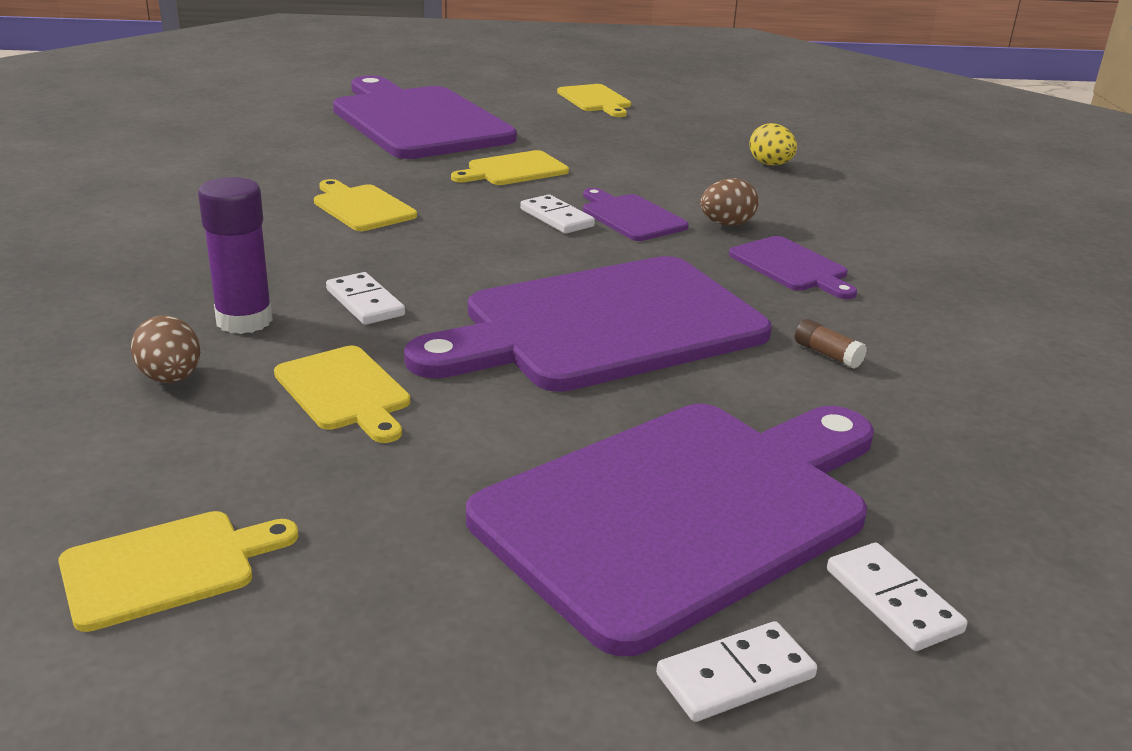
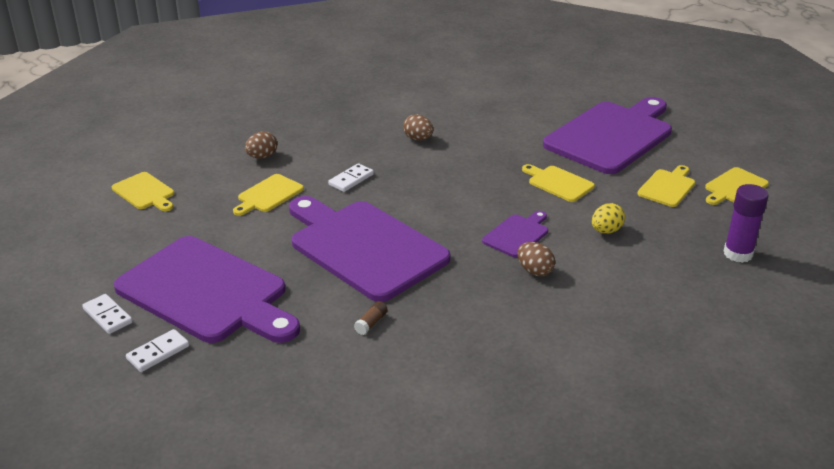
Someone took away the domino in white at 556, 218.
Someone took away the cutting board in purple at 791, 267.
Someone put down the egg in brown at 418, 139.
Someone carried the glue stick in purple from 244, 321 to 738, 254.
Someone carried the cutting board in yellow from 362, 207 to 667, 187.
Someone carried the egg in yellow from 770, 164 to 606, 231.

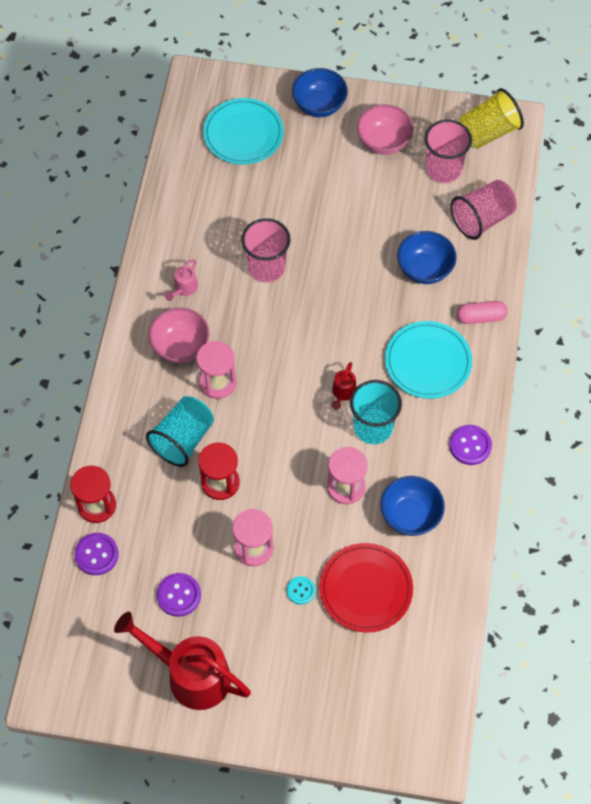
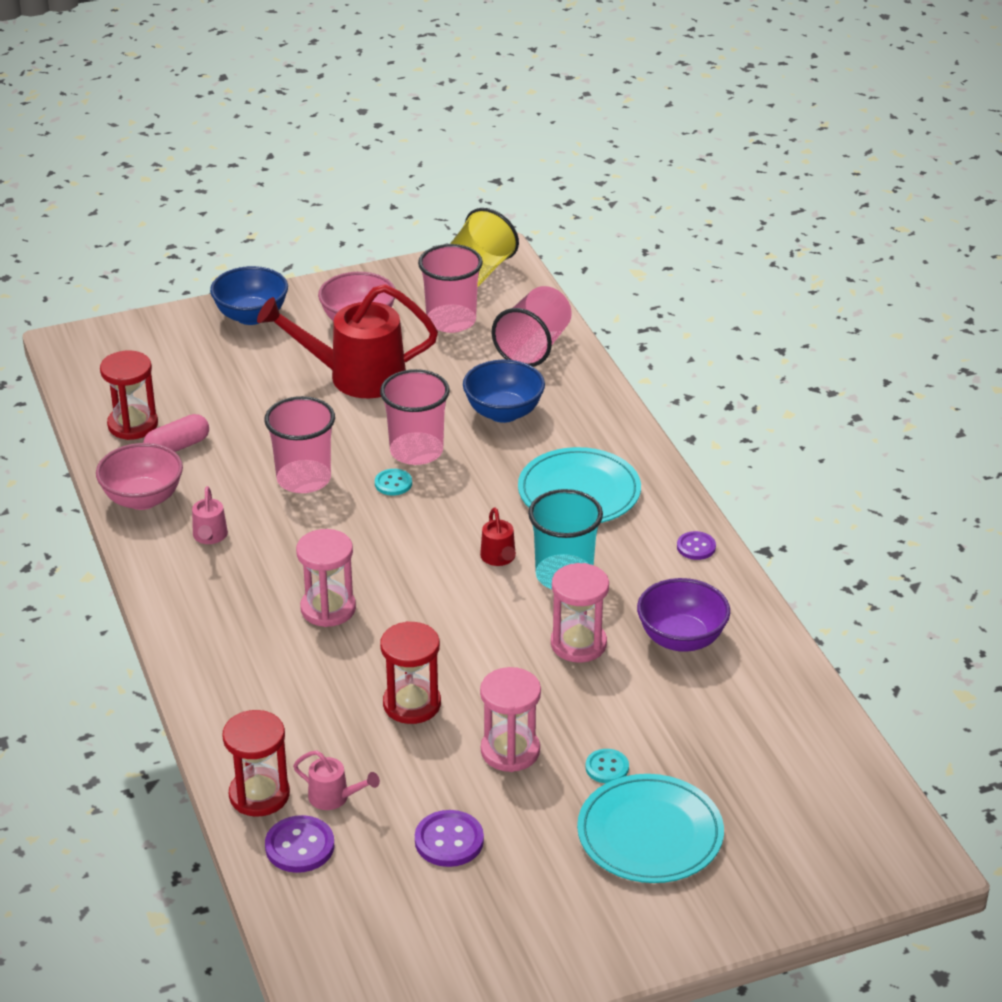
Someone took away the cup in turquoise at 183, 439.
Someone took away the plate in red at 366, 589.
Someone put down the hourglass in red at 133, 425.
Someone put down the watering can in pink at 334, 798.
Someone put down the button in turquoise at 393, 483.
Someone put down the cup in pink at 416, 451.
Someone carried the watering can in red from 190, 674 to 355, 376.
Someone carried the bowl in pink from 180, 346 to 143, 499.
Someone carried the plate in turquoise from 243, 134 to 650, 834.
Someone carried the capsule in pink from 481, 317 to 177, 447.
Someone repainted the bowl in blue at 410, 515, which became the bowl in purple at 681, 639.
Someone scaled the button in purple at 470, 445 by 0.65.

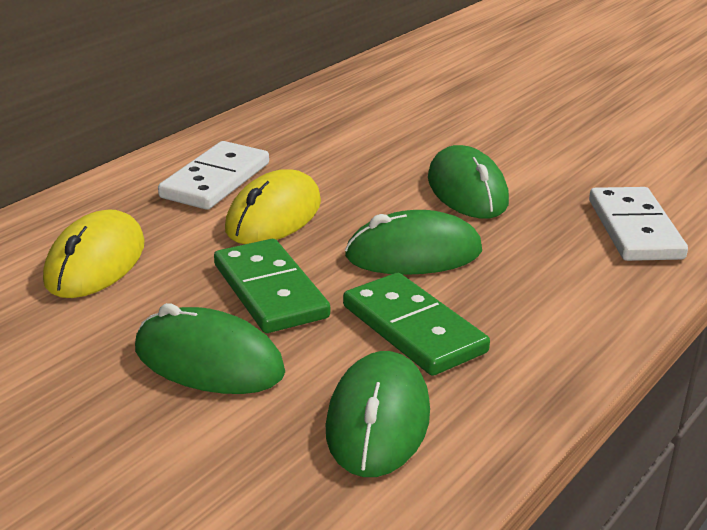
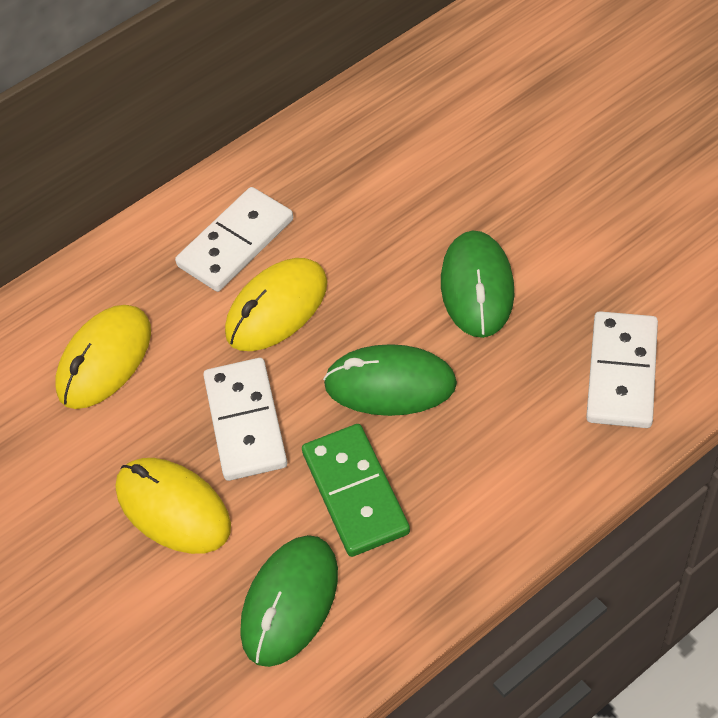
Someone repainted the mouse in green at 209, 361, which became the mouse in yellow at 173, 508.
Someone repainted the domino in green at 270, 291, which became the domino in white at 246, 422.

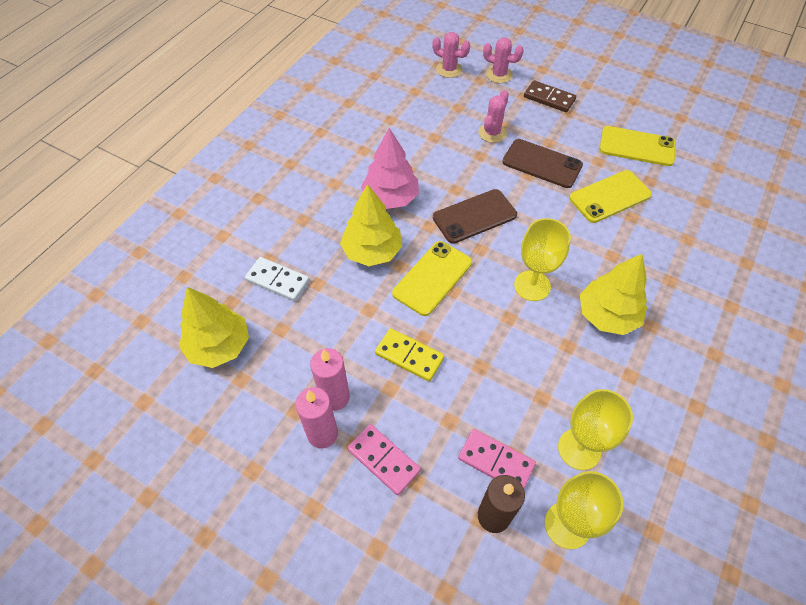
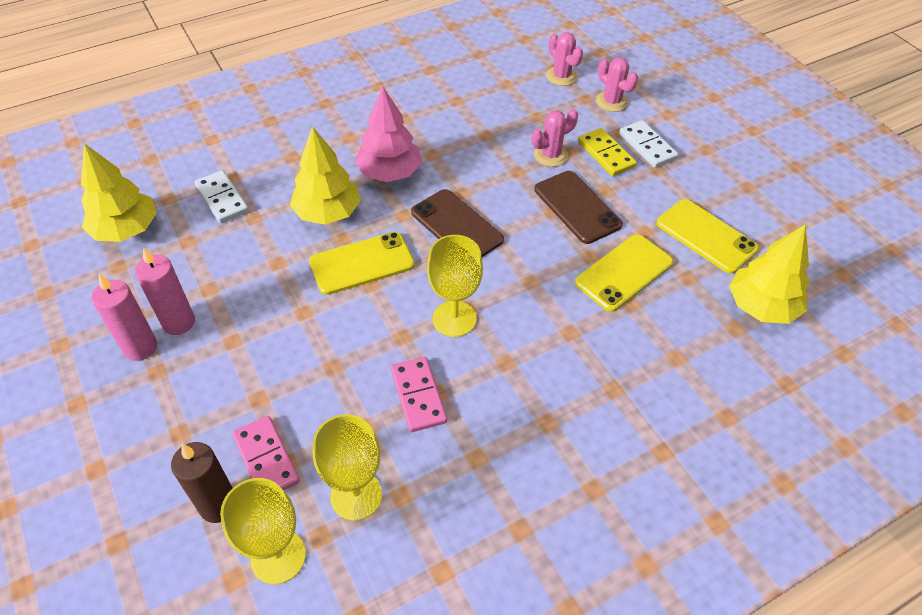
Someone carried the domino in pink from 383, 460 to 418, 396.
Someone carried the domino in yellow from 409, 356 to 606, 154.
Someone carried the tree in yellow from 607, 315 to 761, 306.
Someone repainted the domino in brown at 549, 98, which became the domino in white at 647, 146.
Someone rotated the phone in brown at 474, 216 by 45 degrees clockwise.
Someone rotated the phone in yellow at 609, 196 by 45 degrees counterclockwise.

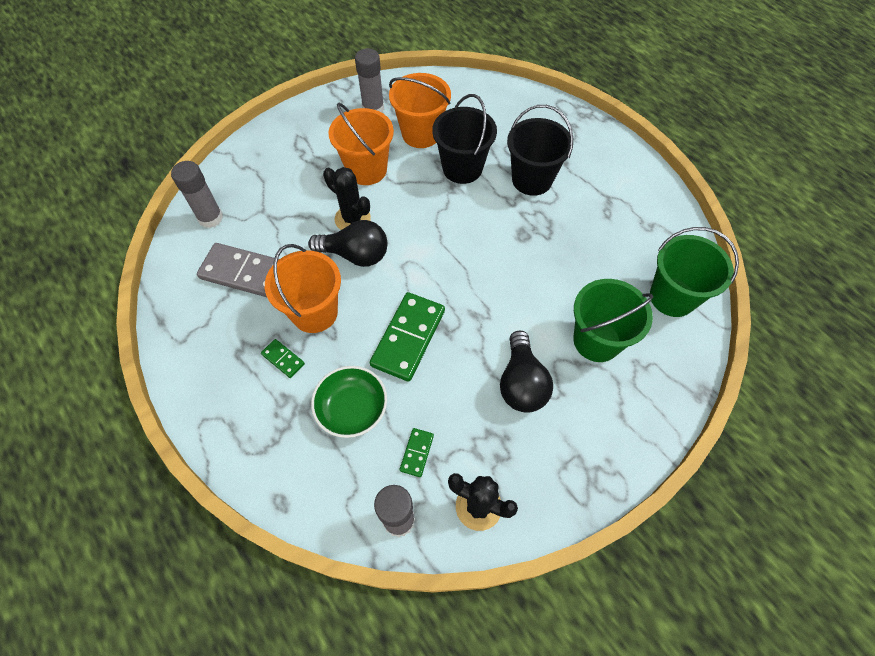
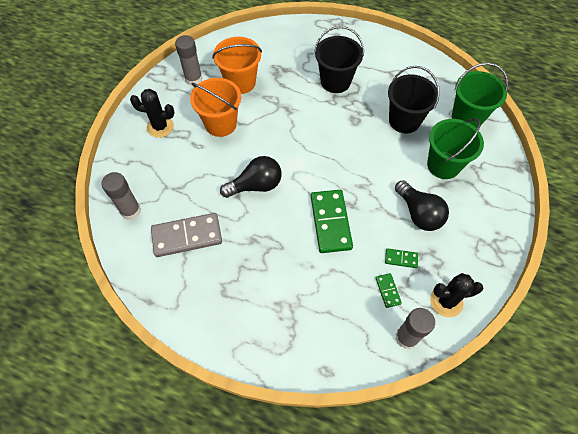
Someone took away the bucket in orange at 314, 312.
Someone took away the bowl in green at 352, 408.
Someone carried the domino in green from 283, 359 to 401, 259.
Someone carried the cactus in black from 352, 219 to 160, 127.
Someone carried the bucket in black from 462, 168 to 404, 120.

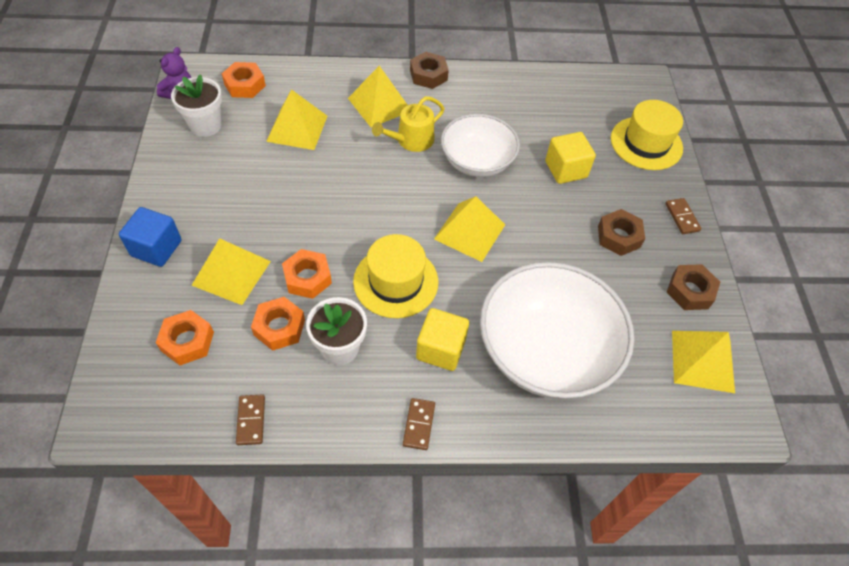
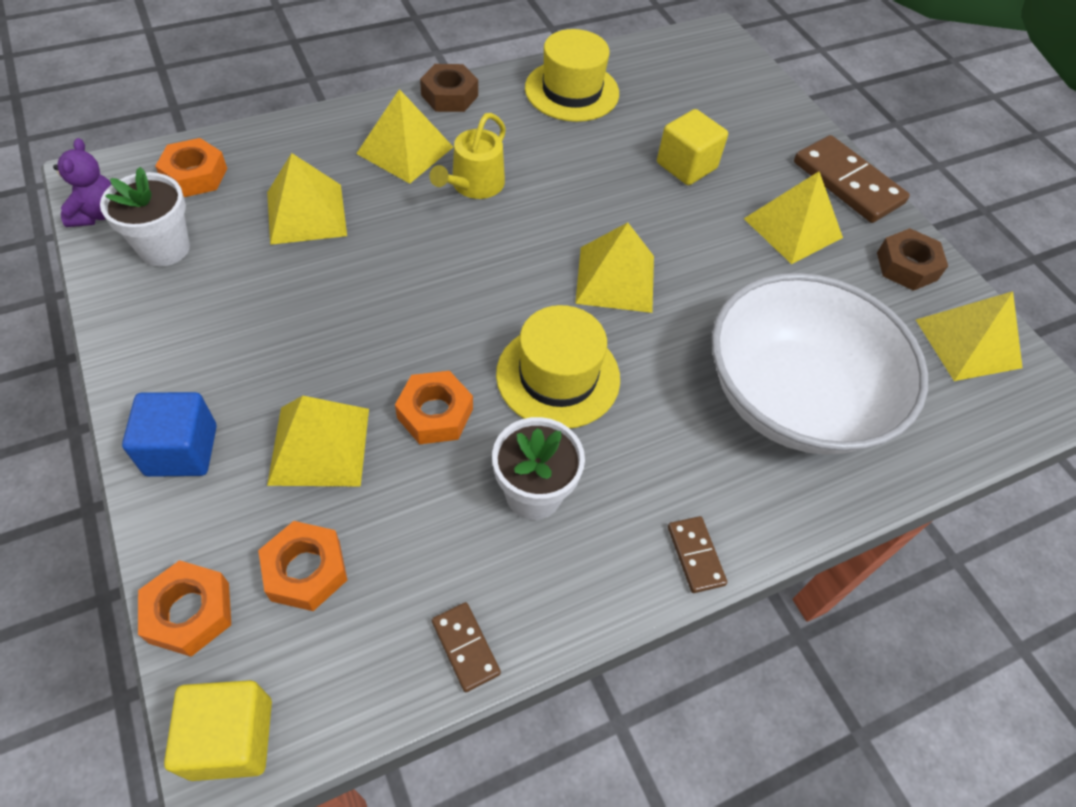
Someone took away the bowl in white at 477, 161.
Someone carried the nut in orange from 279, 327 to 189, 612.
Someone carried the cube in yellow from 440, 349 to 231, 738.
Someone carried the hat in yellow from 646, 143 to 572, 91.
Someone swapped the nut in brown at 618, 237 for the pyramid in yellow at 793, 228.
Someone scaled the domino in brown at 682, 217 by 2.02.

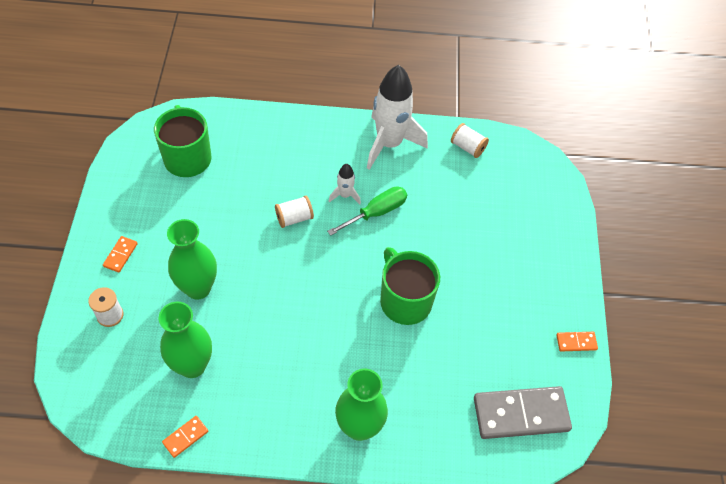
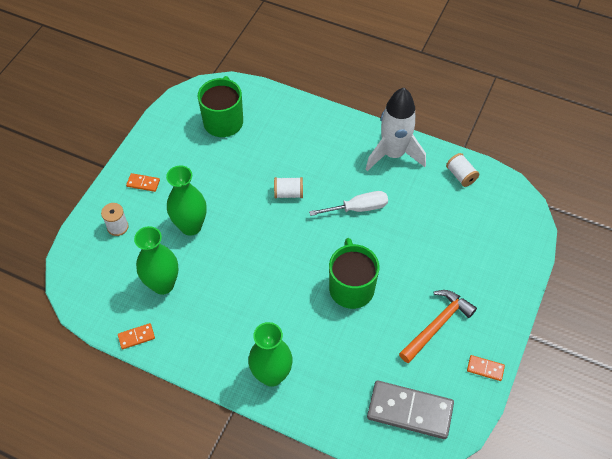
Someone took away the rocket in white at 345, 195.
Someone put down the hammer in orange at 437, 325.
Someone repainted the screwdriver in green at 376, 212, which became the screwdriver in white at 358, 208.
Someone rotated the domino in orange at 120, 255 by 60 degrees clockwise.

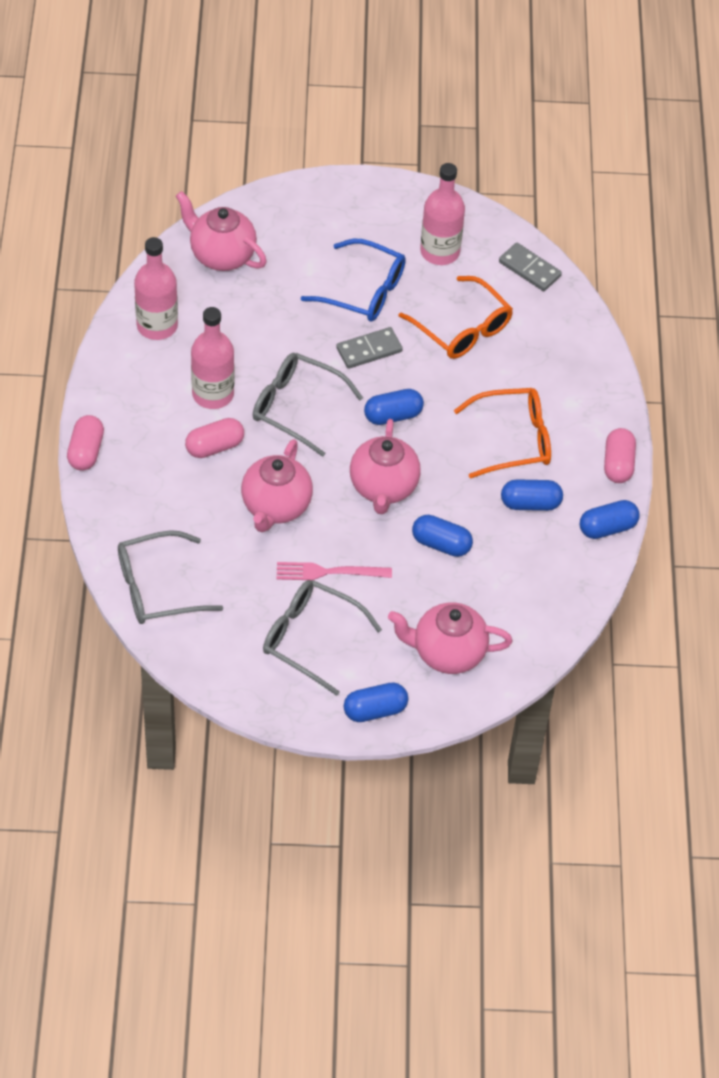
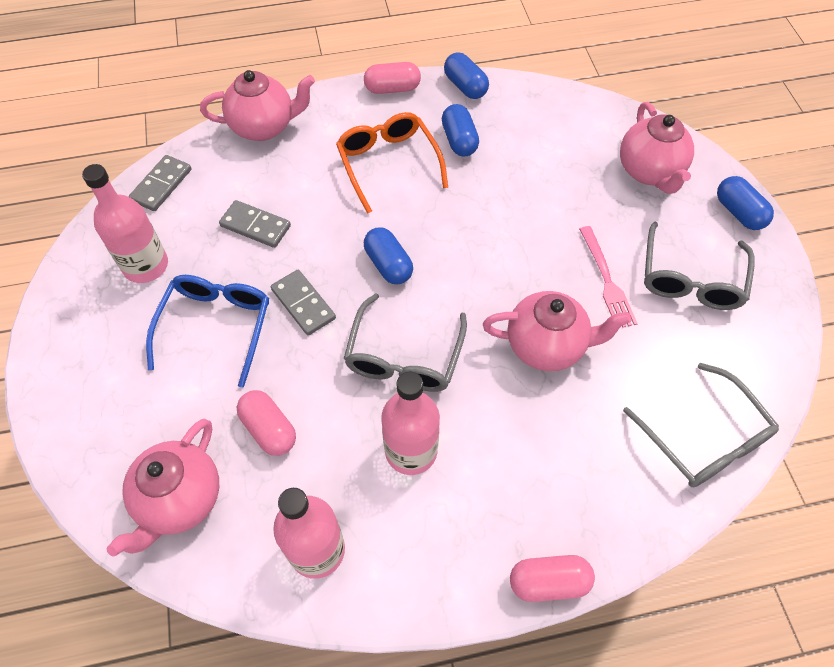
Someone took away the capsule in blue at 441, 544.
Someone carried the capsule in pink from 215, 446 to 269, 429.
Someone carried the teapot in pink from 383, 488 to 264, 127.
Someone swapped the glasses in orange at 463, 329 for the domino in grey at 255, 226.

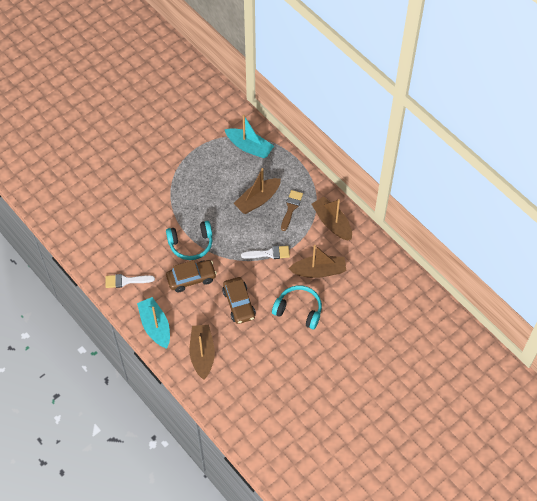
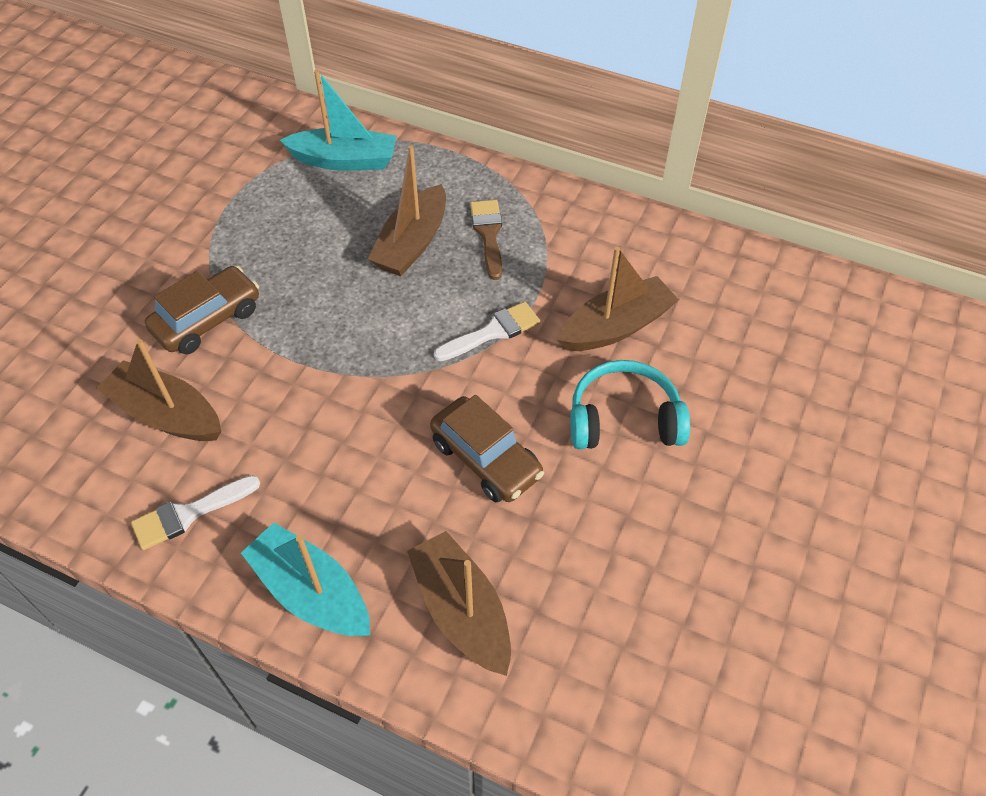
Someone took away the headphones in turquoise at 191, 244.
Someone carried the car in brown from 191, 278 to 208, 320.
Someone carried the boat in brown from 332, 223 to 167, 414.

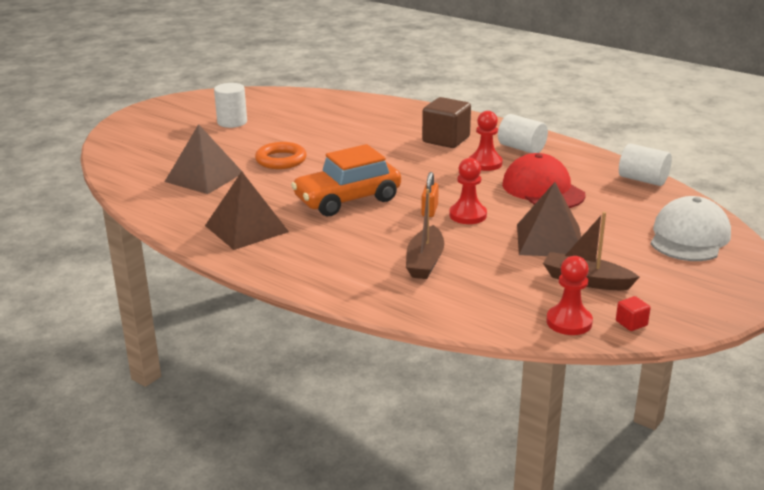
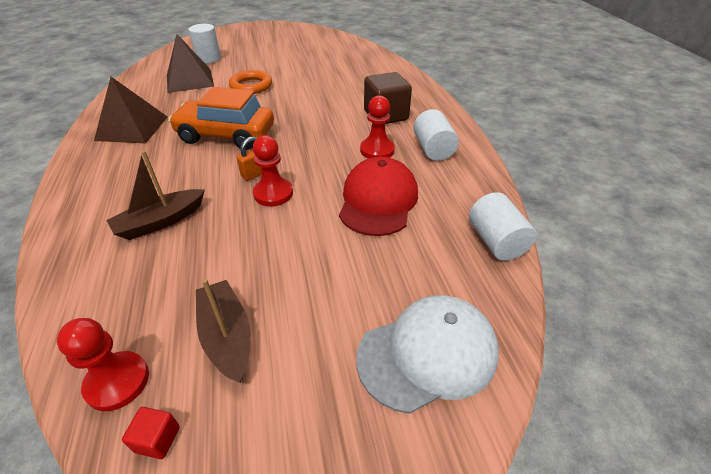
Someone took away the pyramid in brown at 549, 240.
Someone carried the cylinder in white from 232, 122 to 208, 59.

